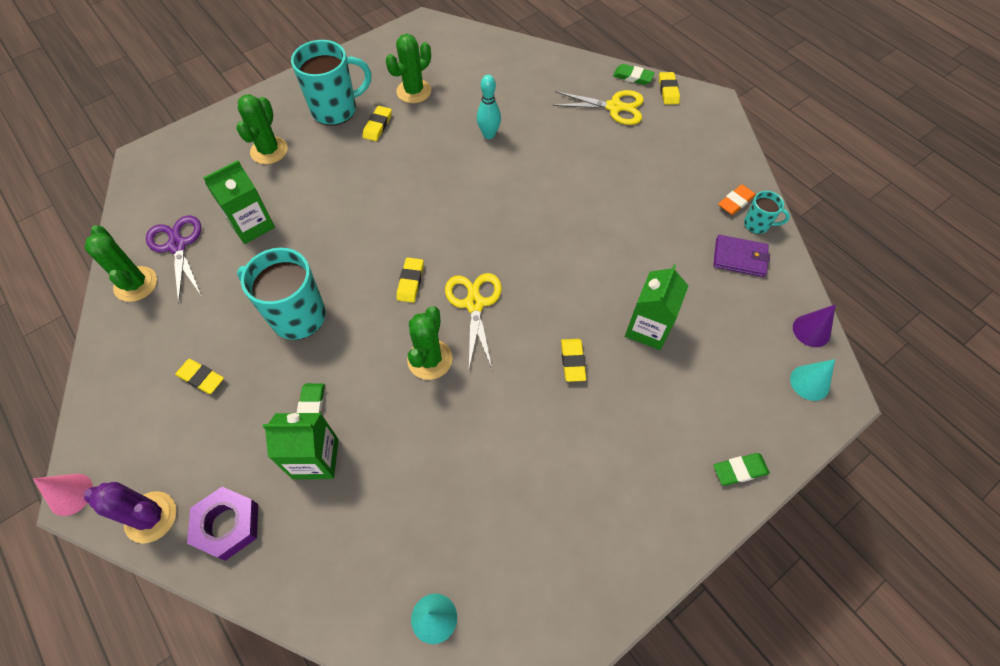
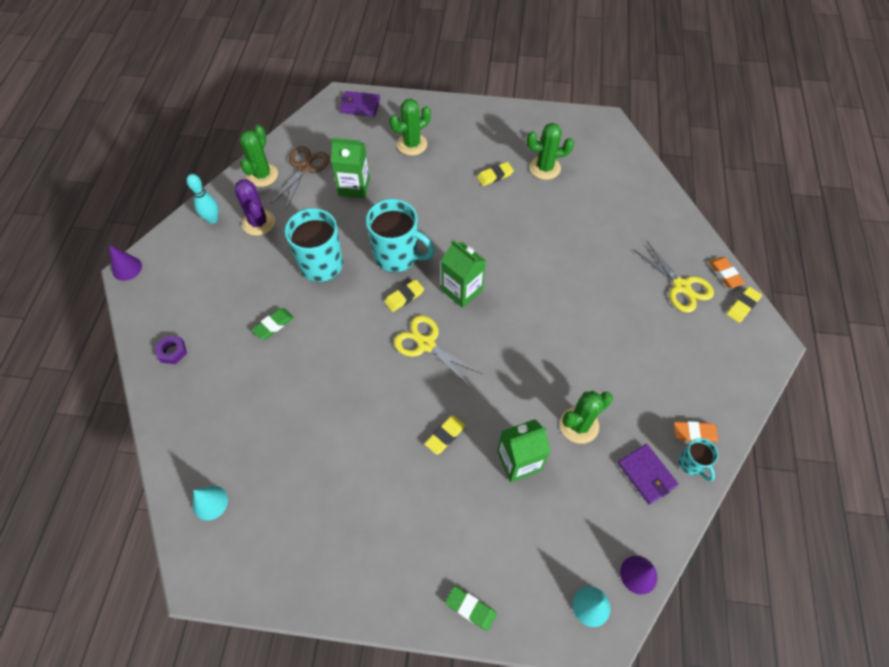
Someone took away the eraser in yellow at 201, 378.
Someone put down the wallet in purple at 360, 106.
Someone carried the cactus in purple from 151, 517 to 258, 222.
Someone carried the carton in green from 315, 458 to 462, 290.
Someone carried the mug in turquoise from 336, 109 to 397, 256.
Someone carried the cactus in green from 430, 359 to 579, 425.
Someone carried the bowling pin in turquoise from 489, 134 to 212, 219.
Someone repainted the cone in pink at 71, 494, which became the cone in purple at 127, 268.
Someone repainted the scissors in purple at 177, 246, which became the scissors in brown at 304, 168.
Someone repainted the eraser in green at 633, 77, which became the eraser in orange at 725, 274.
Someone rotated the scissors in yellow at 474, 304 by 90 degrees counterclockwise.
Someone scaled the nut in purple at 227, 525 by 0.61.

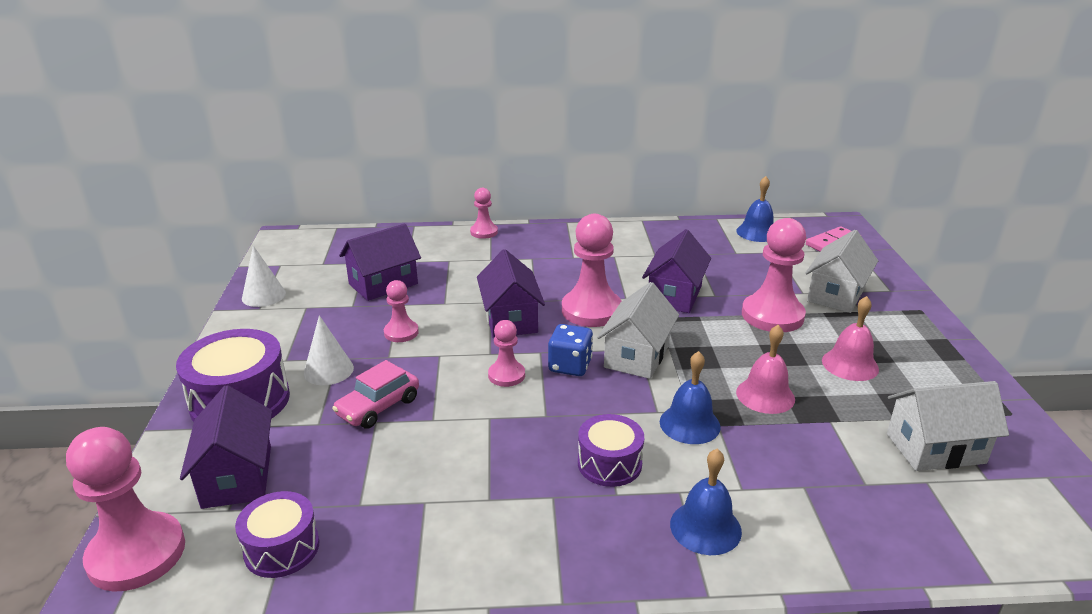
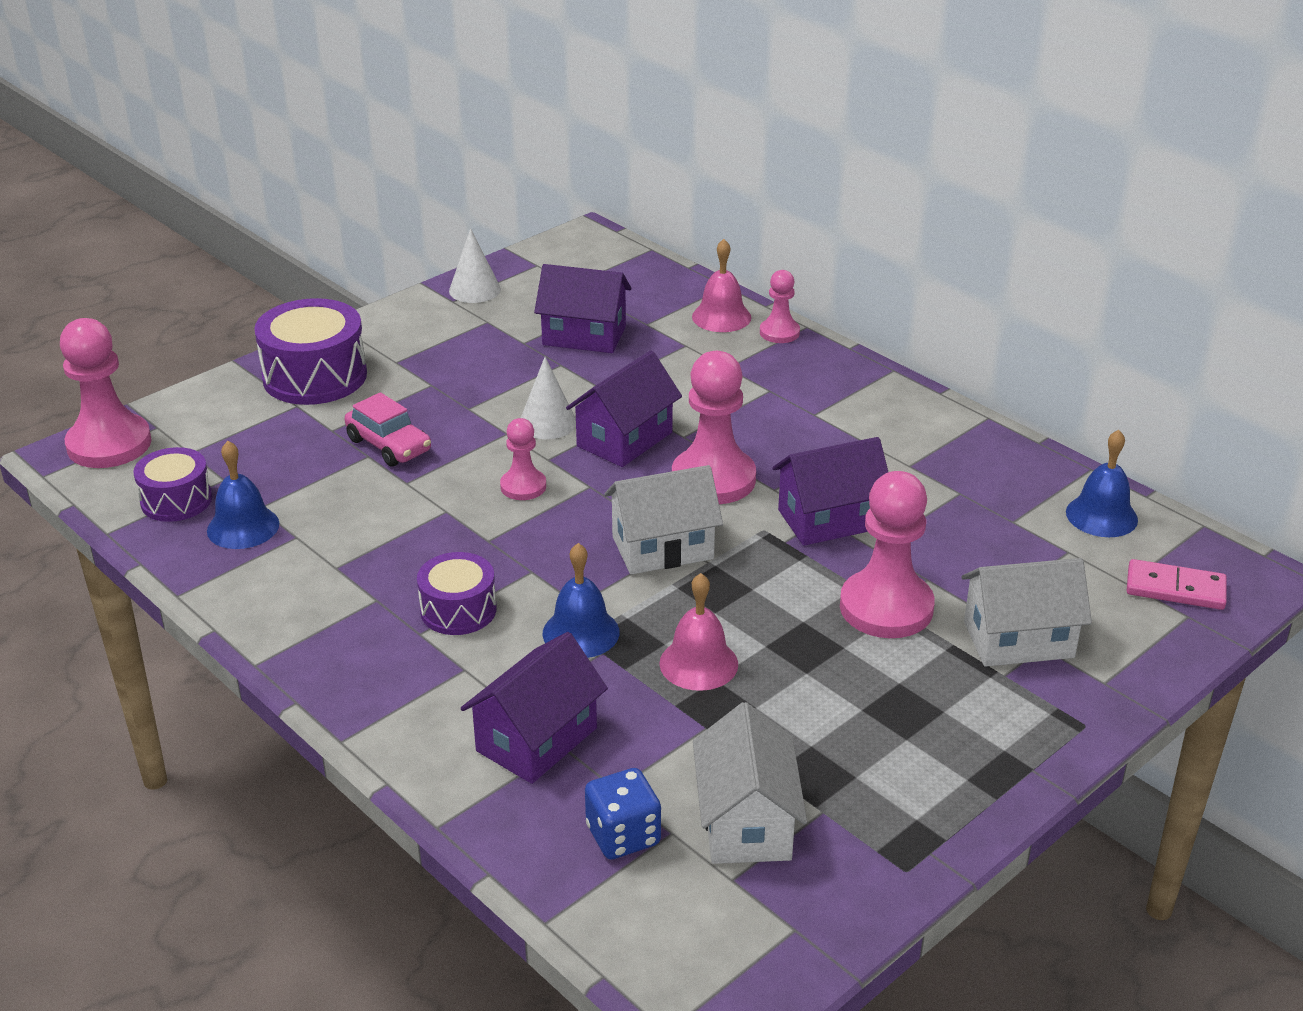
Someone took away the pawn in pink at 401, 332.
Someone carried the house in purple from 237, 476 to 537, 739.
Someone carried the cone in white from 328, 370 to 547, 423.
Someone carried the dice in blue from 570, 366 to 623, 835.
Someone carried the bell in blue from 705, 527 to 243, 527.
Someone carried the bell in pink from 850, 364 to 721, 317.
Someone rotated the car in pink at 378, 407 by 135 degrees counterclockwise.
Someone rotated the house in white at 935, 448 by 45 degrees clockwise.

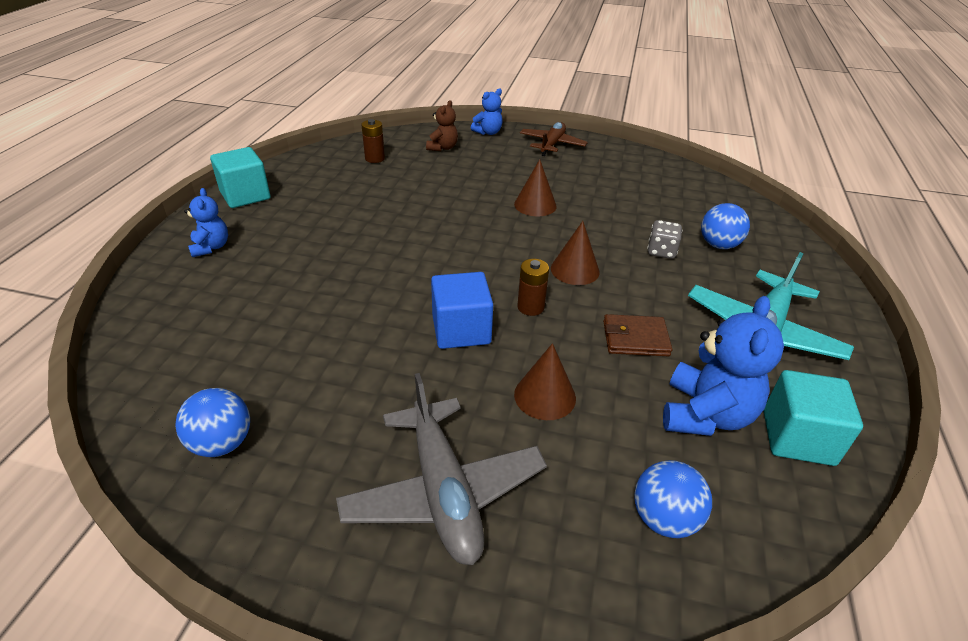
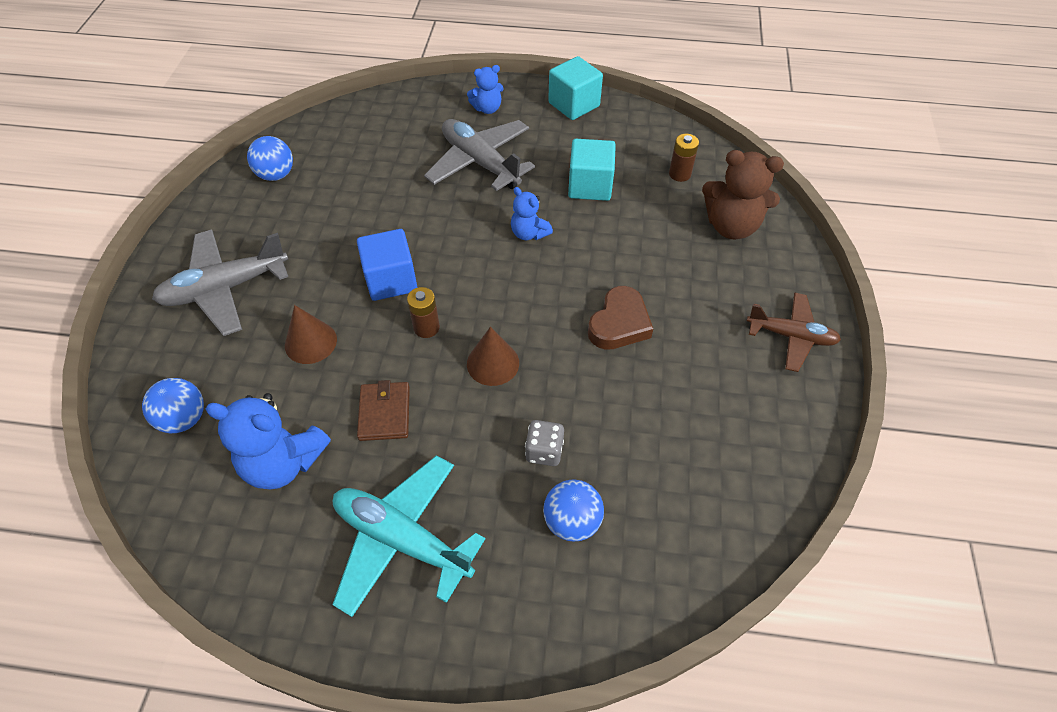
Someone put down the plane in grey at 480, 162.
Someone carried the teddy bear in blue from 488, 132 to 529, 233.
Someone carried the cube in turquoise from 798, 437 to 590, 186.
Someone swapped the cone in brown at 535, 205 for the heart in brown at 619, 323.
Someone scaled the teddy bear in brown at 442, 148 by 1.73.

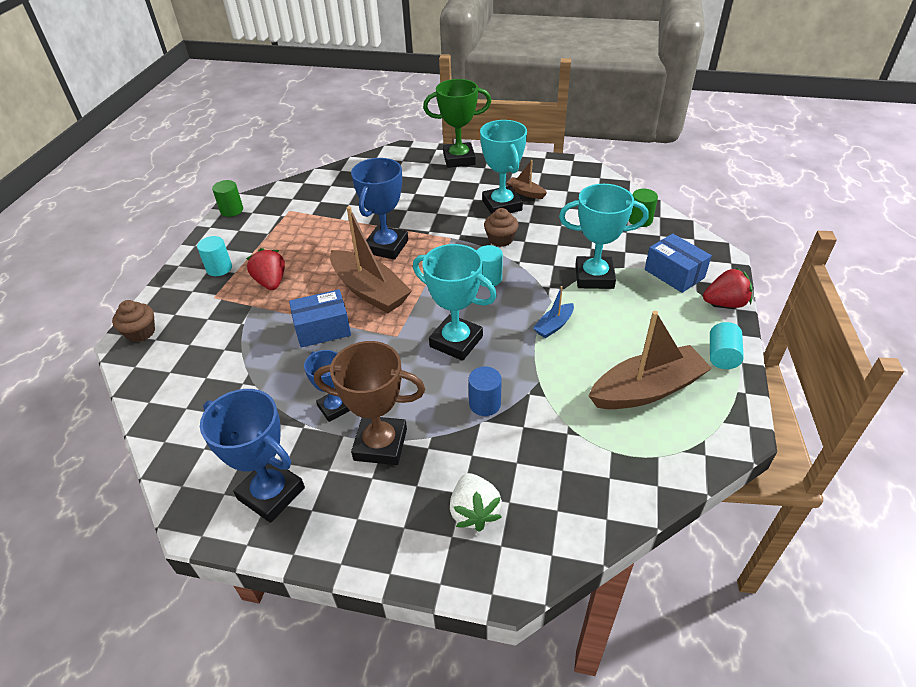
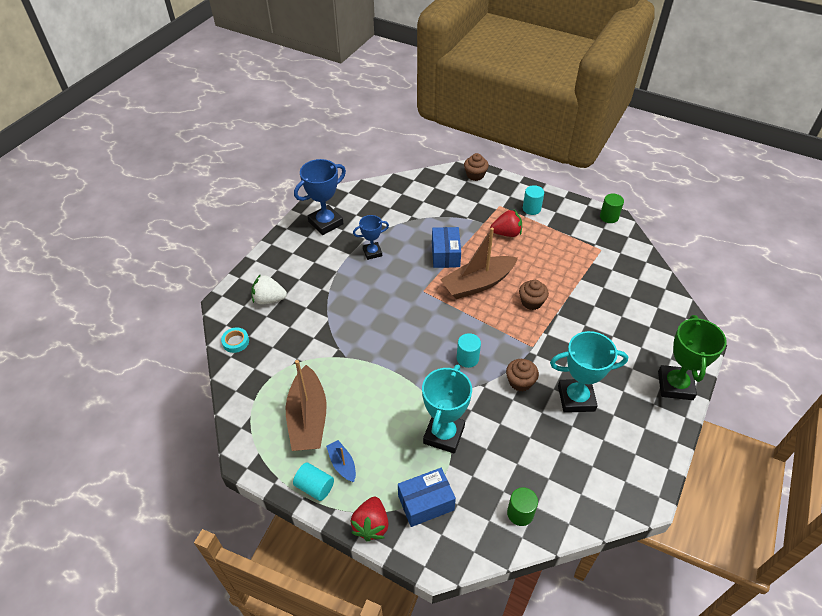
Someone took away the trophy in brown at 380, 444.
Someone took away the trophy in turquoise at 456, 341.
Someone took away the cylinder in blue at 485, 404.
Someone took away the boat in brown at 525, 192.
Someone put down the tape in turquoise at 235, 342.
Someone carried the boat in blue from 554, 325 to 342, 464.
Someone swapped the trophy in blue at 386, 247 for the cupcake in brown at 531, 302.

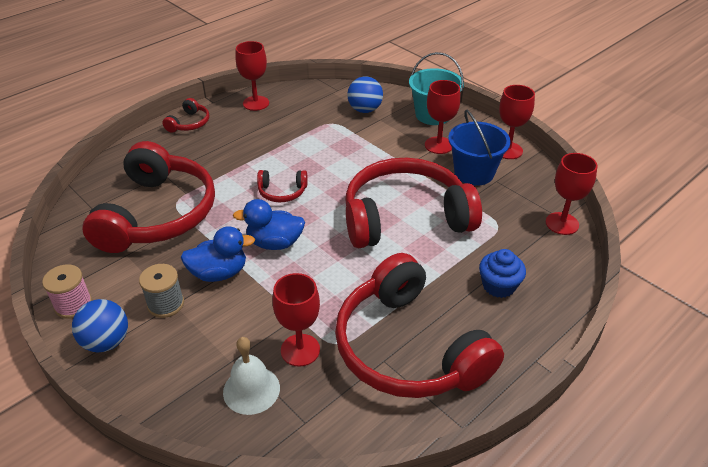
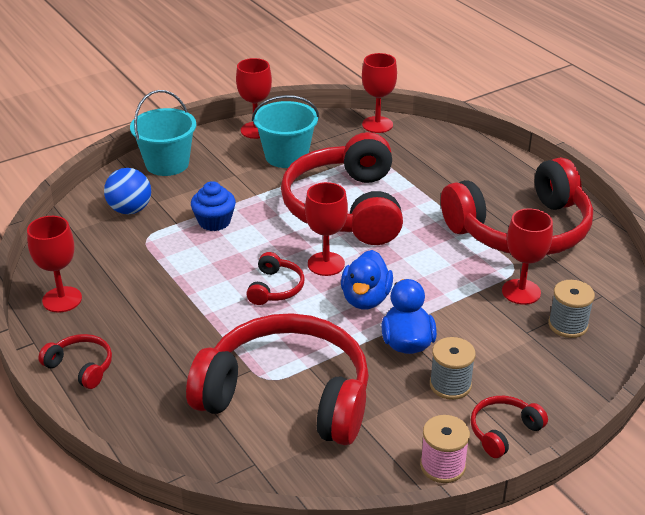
Someone carried the goblet in red from 438, 145 to 326, 264.
Someone carried the cupcake in blue from 499, 286 to 214, 222.
Someone swapped the ball in blue at 106, 342 for the headphones in red at 503, 431.
Someone swapped the bell in white at 251, 389 for the spool in grey at 568, 325.
Someone repainted the bucket in blue at 474, 173, which became the bucket in turquoise at 286, 156.

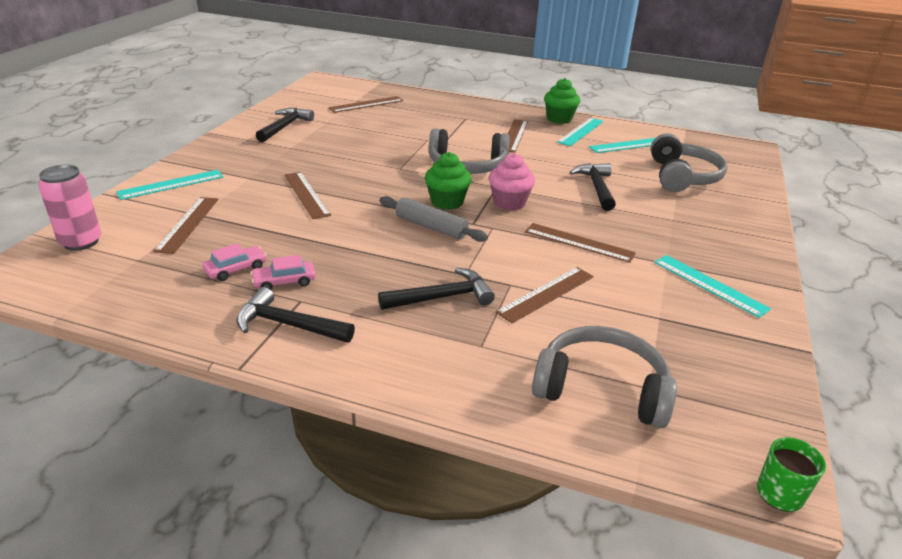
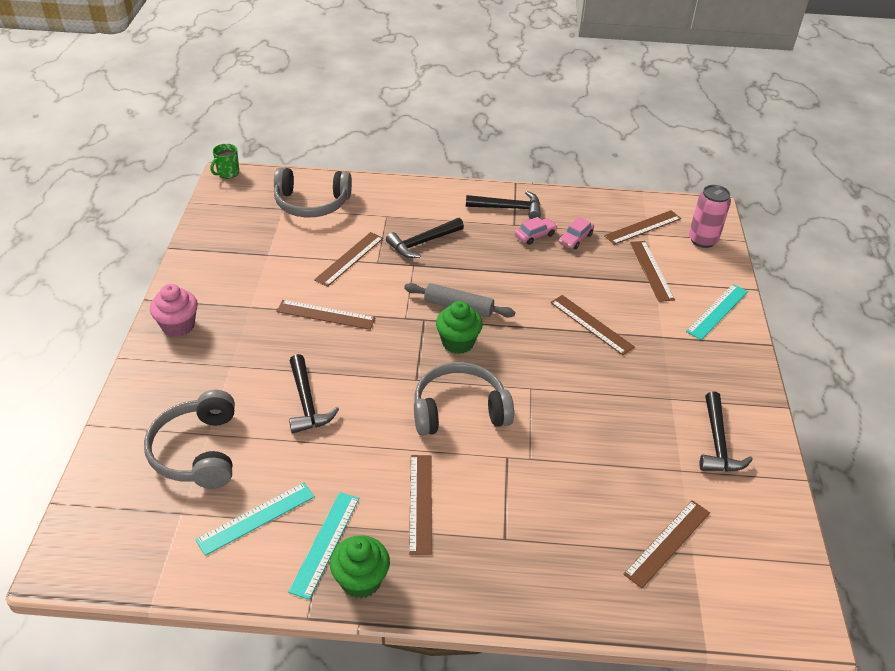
Someone took away the ruler in turquoise at 709, 285.
Someone put down the ruler in brown at 643, 227.
Someone carried the cupcake in pink from 509, 203 to 178, 326.

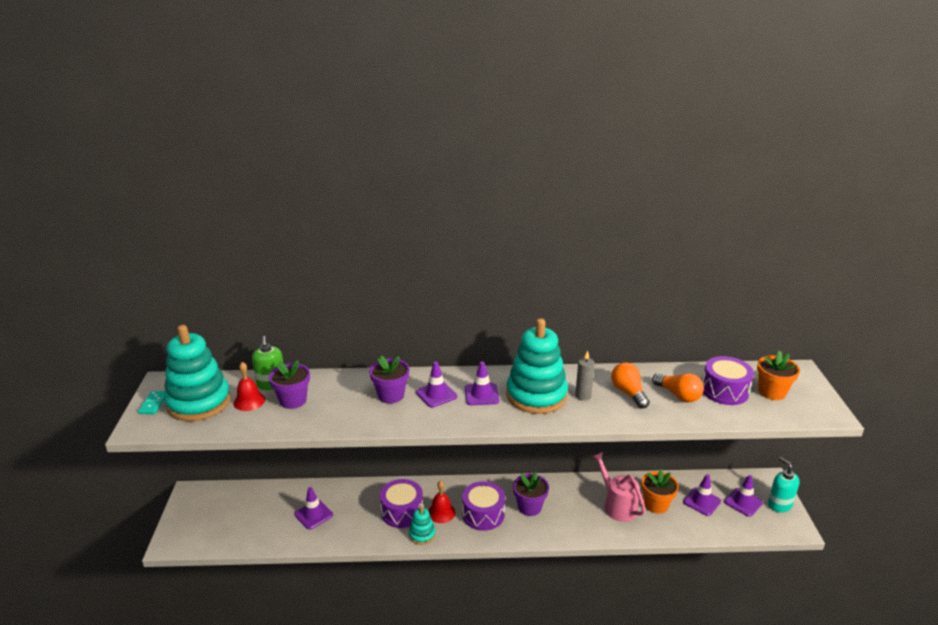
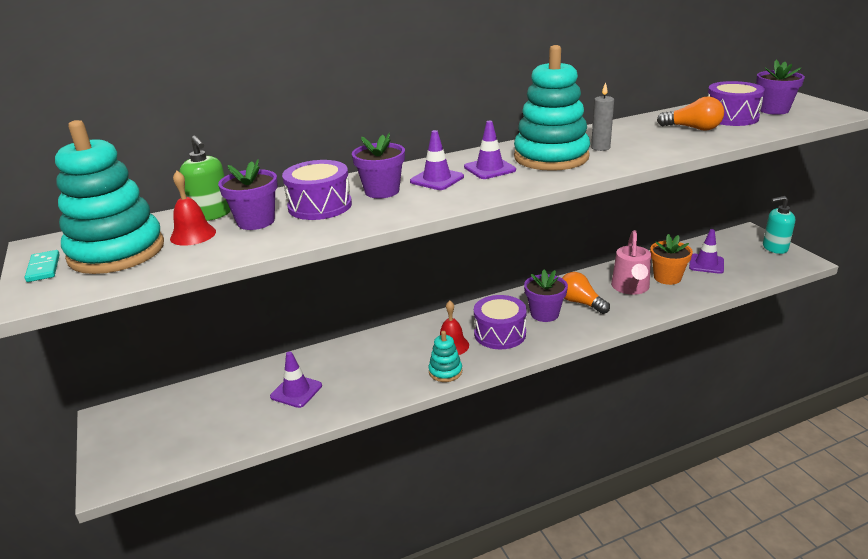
Someone took away the traffic cone in purple at 743, 502.
Someone carried the drum in purple from 402, 512 to 320, 206.
Someone carried the light bulb in orange from 628, 393 to 580, 303.
Someone repainted the flower pot in orange at 772, 392, which became the flower pot in purple at 773, 110.
Someone rotated the watering can in pink at 617, 505 by 120 degrees counterclockwise.
Someone rotated the soap dispenser in turquoise at 779, 504 by 45 degrees counterclockwise.

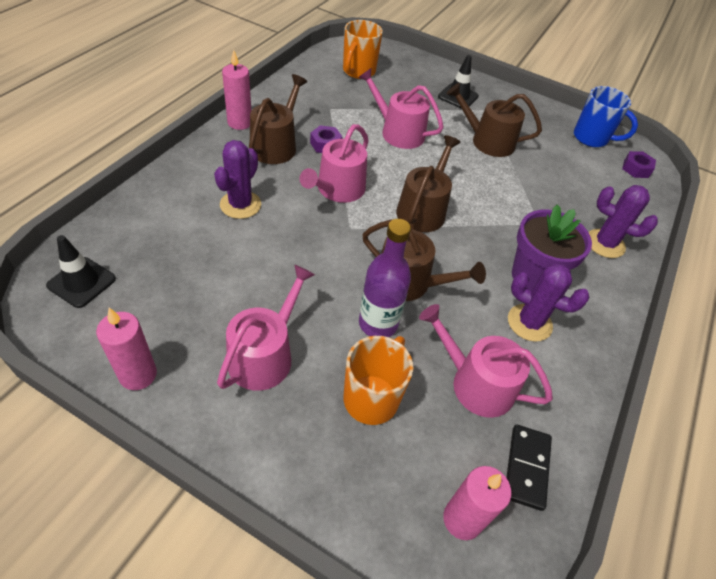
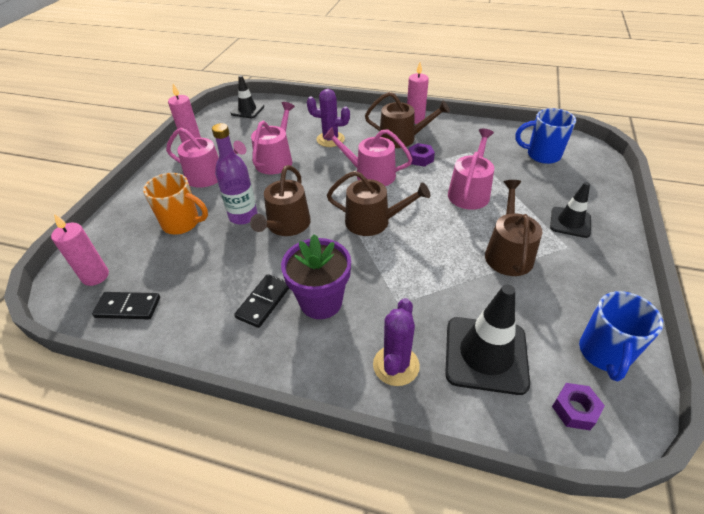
Someone put down the traffic cone in black at 485, 354.
Someone carried the watering can in pink from 475, 383 to 276, 159.
Someone swapped the cactus in purple at 529, 323 for the domino in black at 264, 302.
Someone repainted the mug in orange at 358, 71, which became the mug in blue at 542, 155.

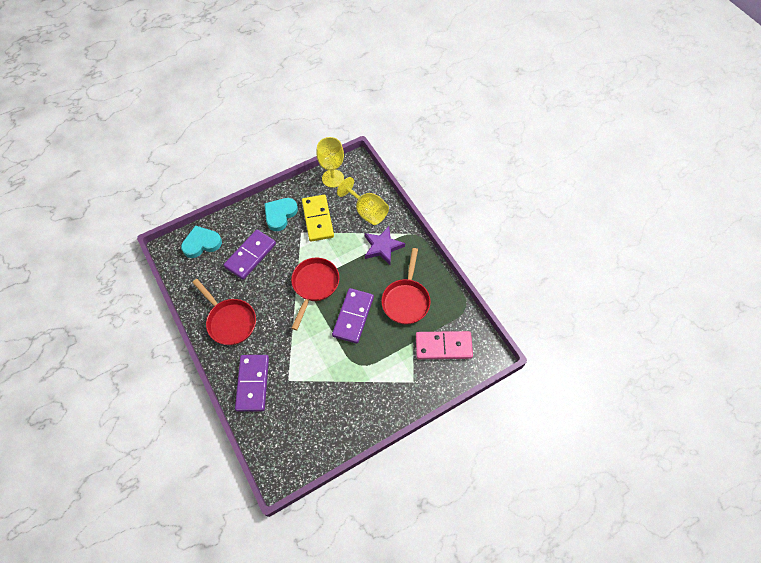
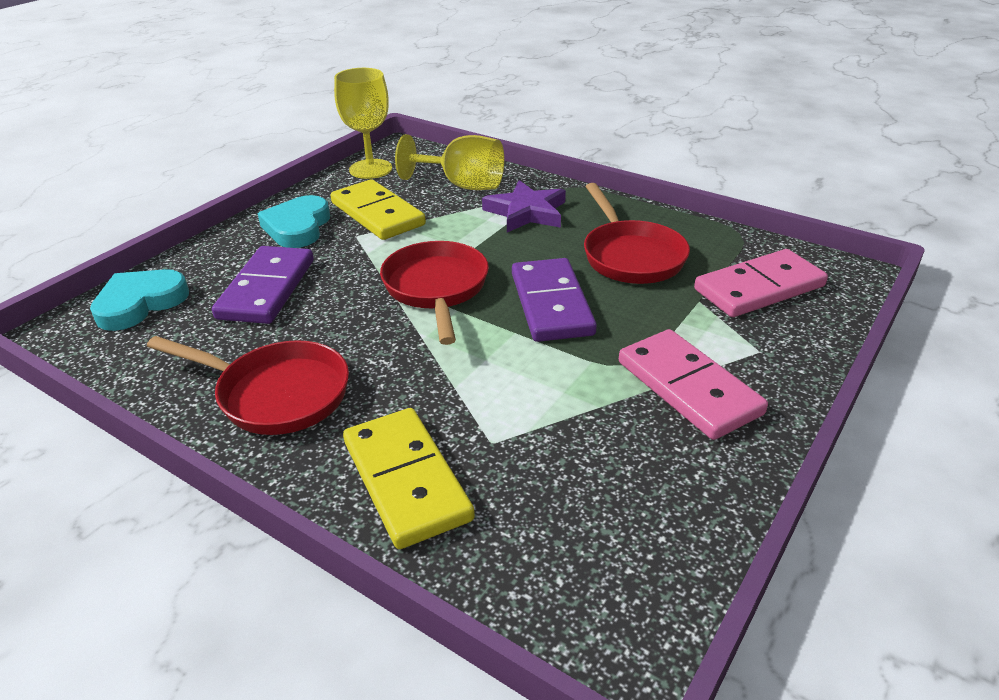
Someone put down the domino in pink at 688, 387.
Someone repainted the domino in purple at 253, 383, which became the domino in yellow at 406, 480.

